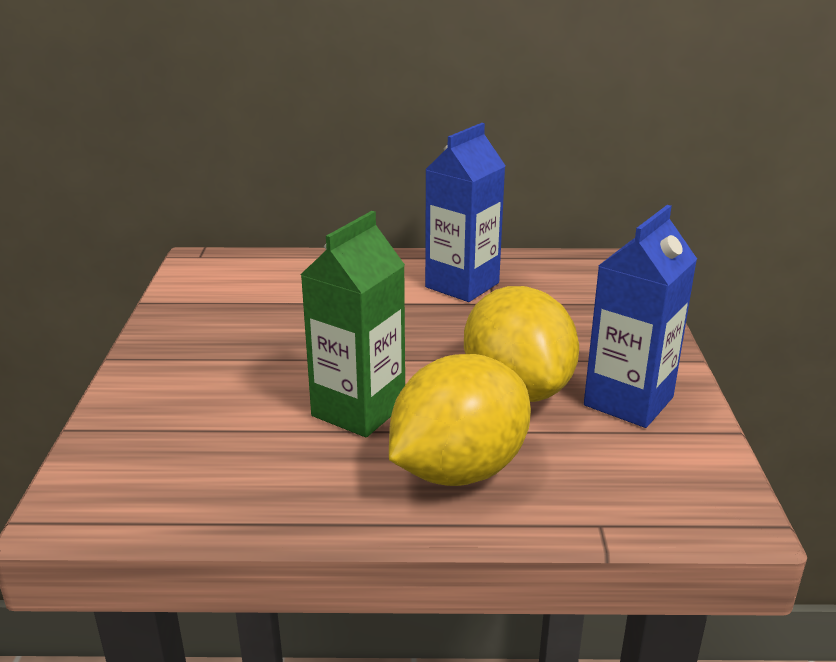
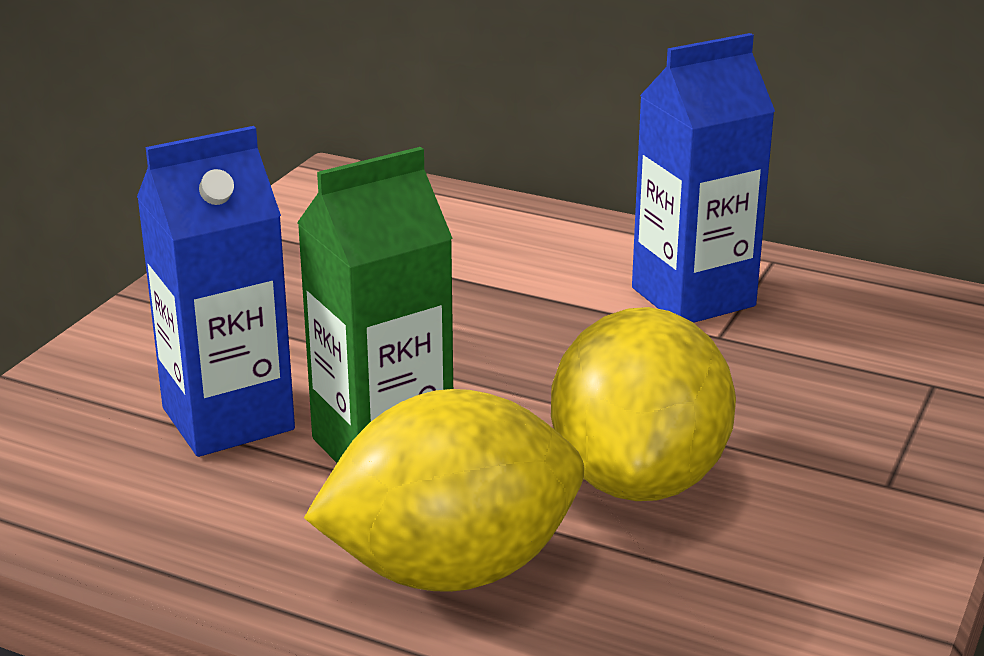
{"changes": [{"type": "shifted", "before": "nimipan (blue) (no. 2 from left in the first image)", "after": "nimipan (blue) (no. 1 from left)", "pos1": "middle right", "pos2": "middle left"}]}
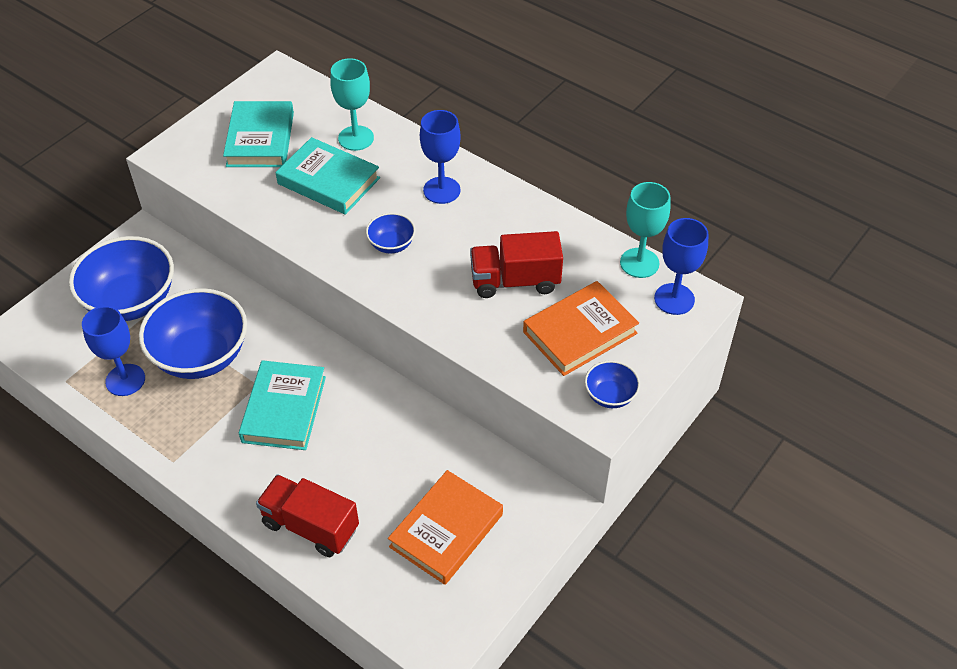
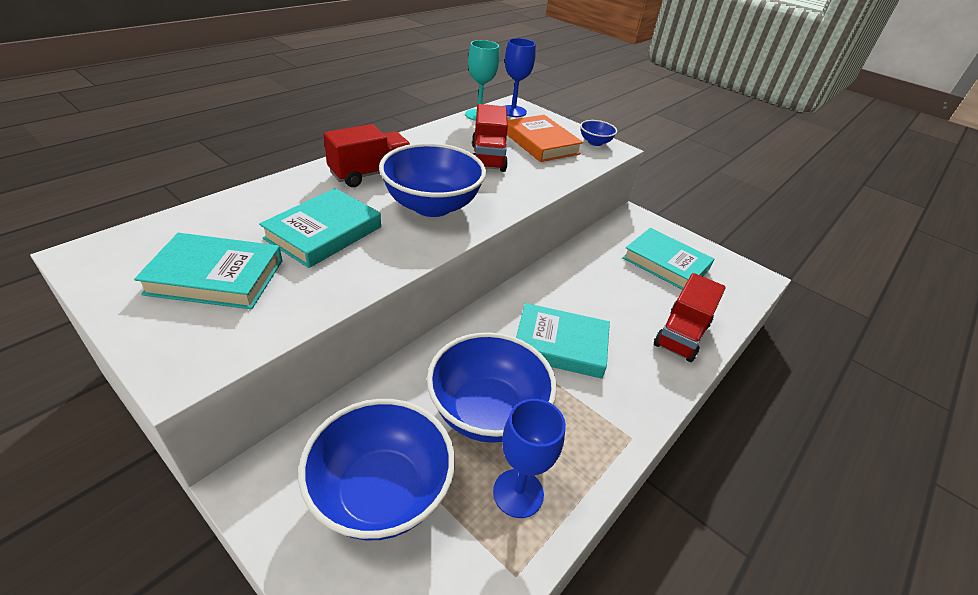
{"changes": [{"type": "gone", "before": "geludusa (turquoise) (no. 1 from left)", "pos1": "top centre"}, {"type": "scaled", "before": "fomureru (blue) (no. 3 from left in the first image)", "pos1": "centre", "pos2": "top centre", "scale": 2.14}, {"type": "repainted", "before": "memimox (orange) (no. 1 from left)", "after": "memimox (turquoise) (no. 4 from left)", "pos1": "bottom centre", "pos2": "middle right"}, {"type": "swapped", "before": "geludusa (blue) (no. 2 from left)", "after": "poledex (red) (no. 1 from left)", "pos1": "top centre", "pos2": "top centre"}]}
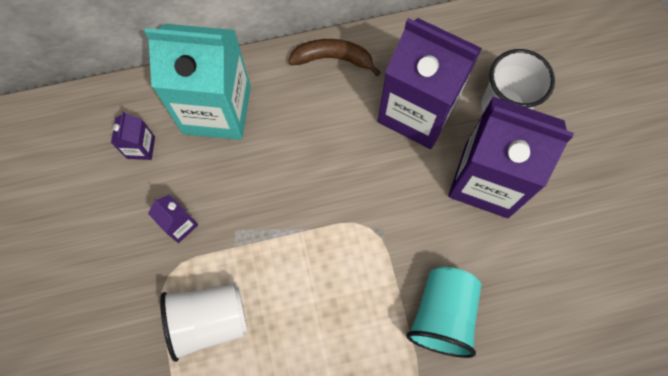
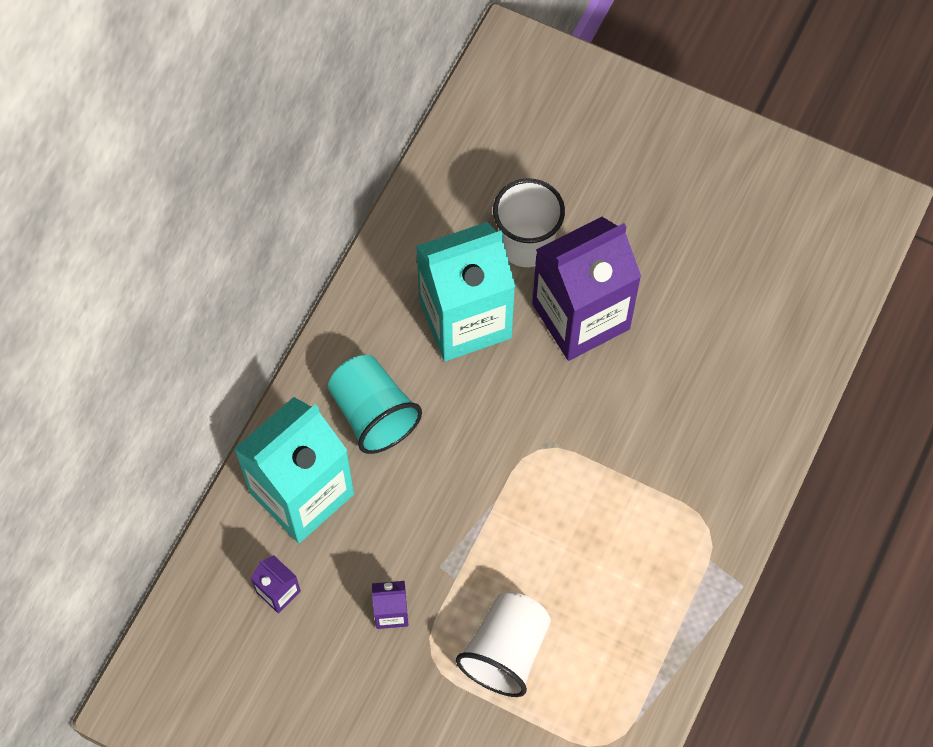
{"changes": [{"type": "gone", "before": "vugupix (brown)", "pos1": "top centre"}, {"type": "repainted", "before": "nimipan (purple) (no. 3 from left)", "after": "nimipan (turquoise) (no. 2 from left)", "pos1": "top centre", "pos2": "centre"}, {"type": "shifted", "before": "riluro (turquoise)", "pos1": "bottom centre", "pos2": "centre"}]}
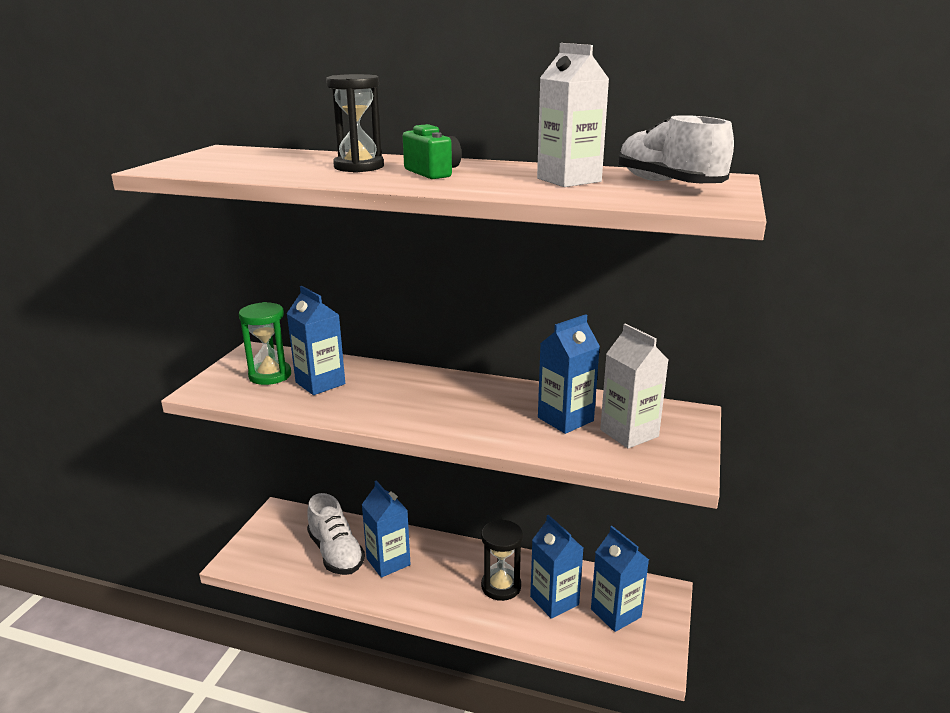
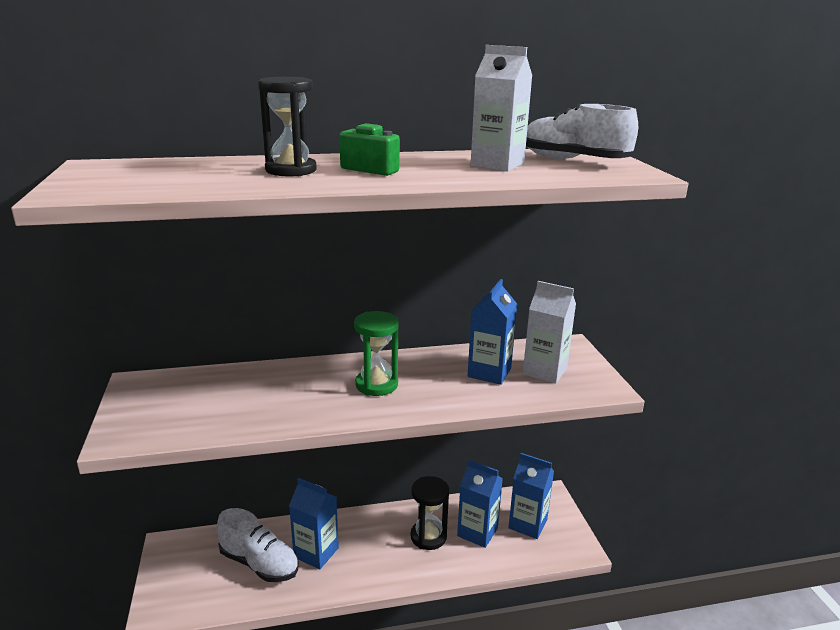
{"changes": [{"type": "shifted", "before": "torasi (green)", "pos1": "middle left", "pos2": "centre"}, {"type": "gone", "before": "nimipan (blue) (no. 1 from left)", "pos1": "middle left"}]}
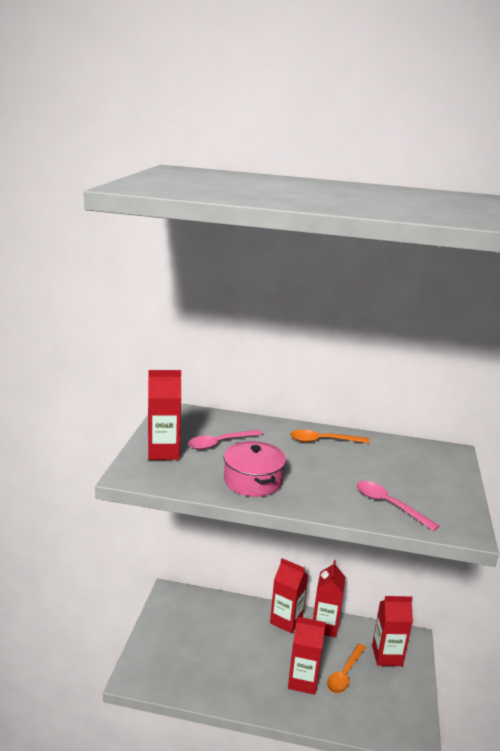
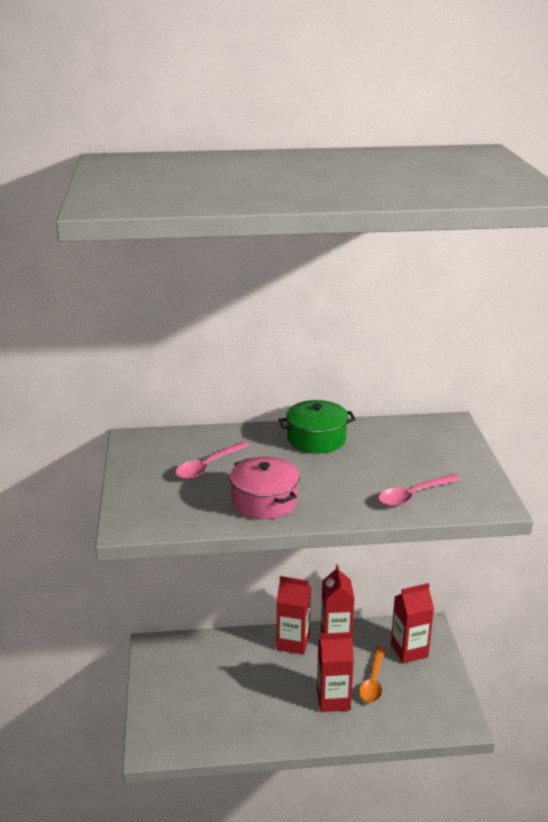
{"changes": [{"type": "gone", "before": "nimipan (red) (no. 1 from left)", "pos1": "middle left"}, {"type": "swapped", "before": "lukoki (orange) (no. 1 from left)", "after": "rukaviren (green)", "pos1": "centre", "pos2": "centre"}, {"type": "rotated", "before": "lukoki (pink) (no. 2 from left)", "pos1": "bottom right", "pos2": "middle right", "turn": -60}]}
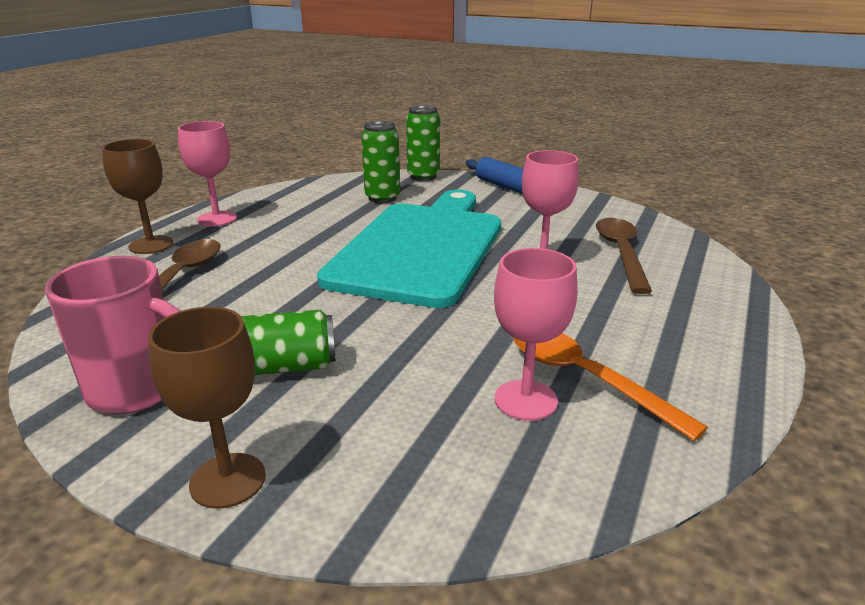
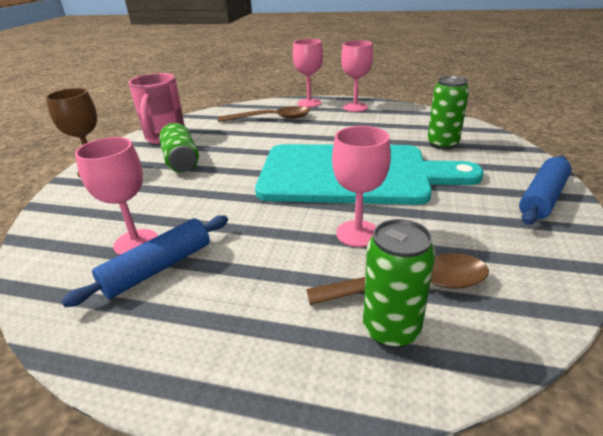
{"changes": [{"type": "repainted", "before": "geludusa (brown) (no. 1 from left)", "after": "geludusa (pink) (no. 2 from left)", "pos1": "top left", "pos2": "top centre"}, {"type": "shifted", "before": "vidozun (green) (no. 3 from left in the first image)", "after": "vidozun (green) (no. 2 from left)", "pos1": "top centre", "pos2": "centre"}, {"type": "swapped", "before": "lukoki (orange)", "after": "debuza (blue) (no. 1 from left)", "pos1": "middle right", "pos2": "middle left"}]}
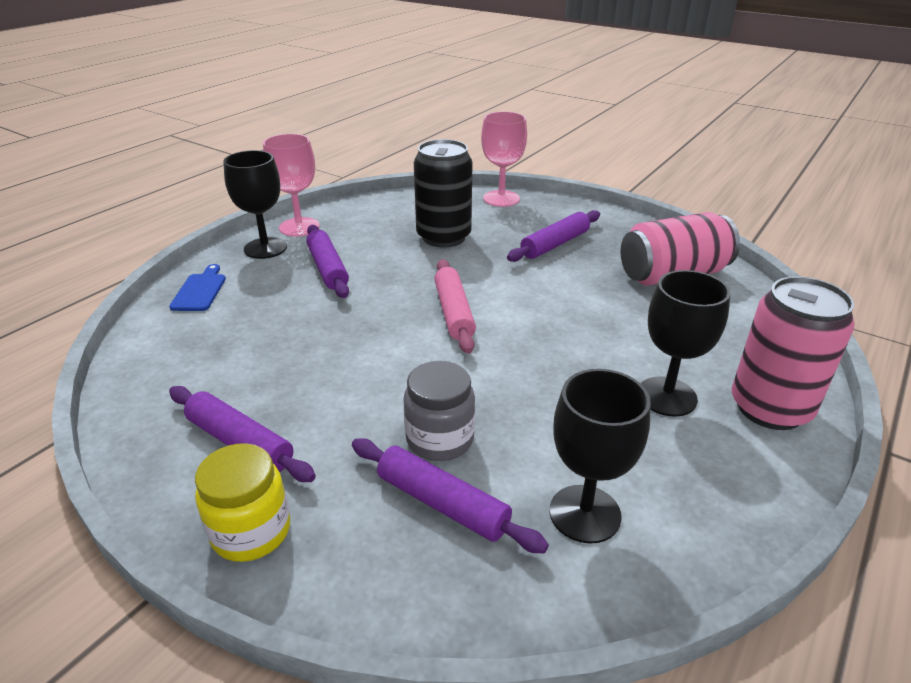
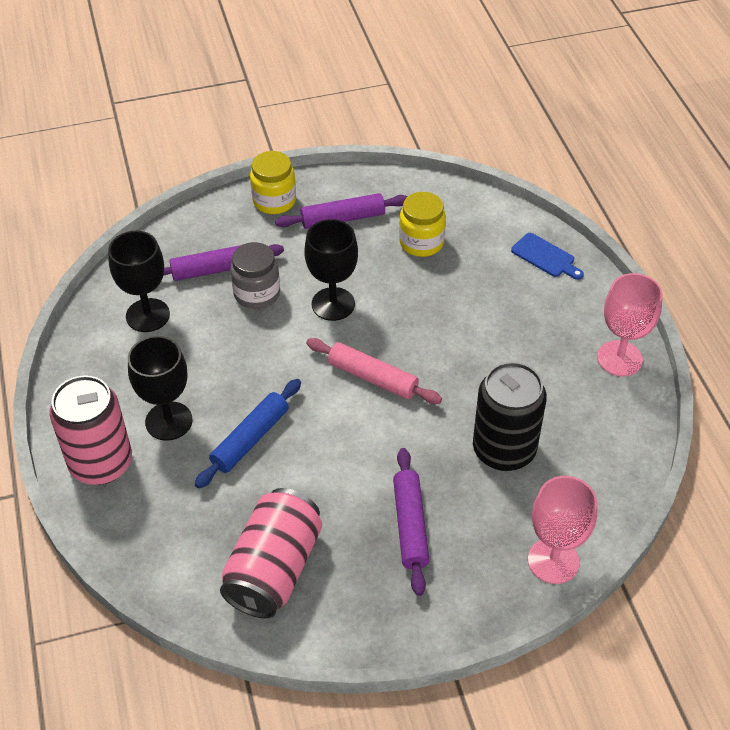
{"changes": [{"type": "shifted", "before": "geludusa (black) (no. 1 from left in the first image)", "after": "geludusa (black) (no. 3 from left)", "pos1": "top left", "pos2": "centre"}, {"type": "gone", "before": "debuza (purple) (no. 2 from left)", "pos1": "centre"}, {"type": "new", "after": "debuza (blue)", "pos2": "centre"}, {"type": "new", "after": "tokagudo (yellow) (no. 2 from left)", "pos2": "top centre"}]}
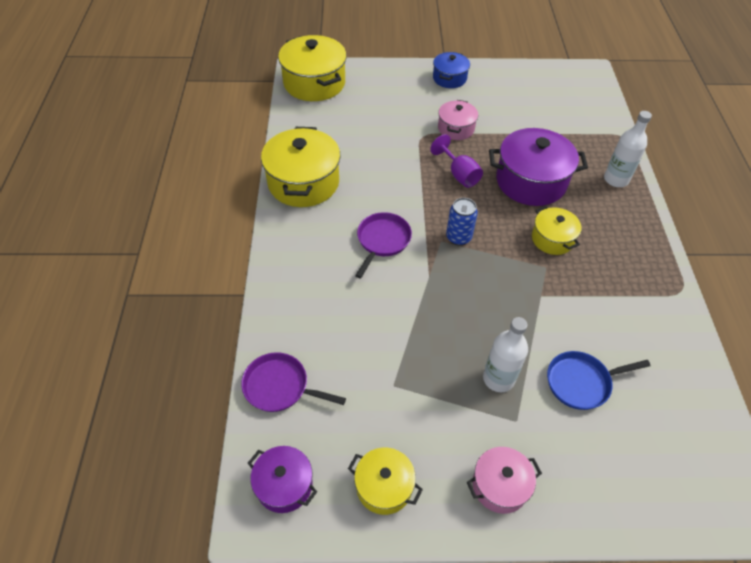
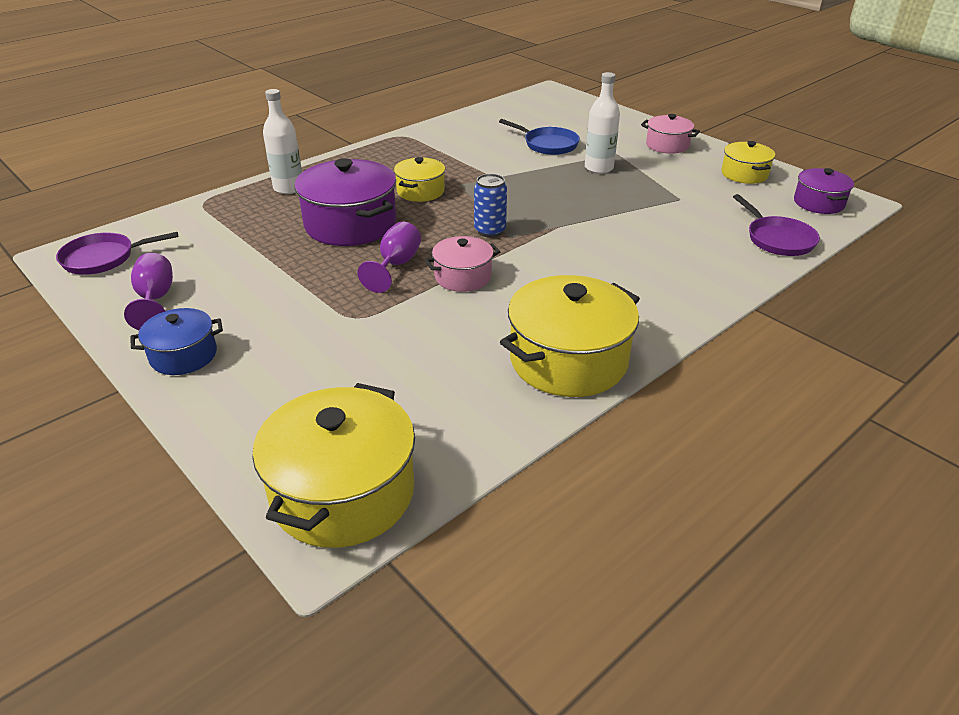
{"changes": [{"type": "shifted", "before": "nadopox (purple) (no. 2 from left in the first image)", "after": "nadopox (purple) (no. 1 from left)", "pos1": "centre", "pos2": "middle left"}, {"type": "shifted", "before": "rukaviren (pink) (no. 1 from left)", "pos1": "top centre", "pos2": "centre"}, {"type": "new", "after": "geludusa (purple) (no. 1 from left)", "pos2": "middle left"}]}
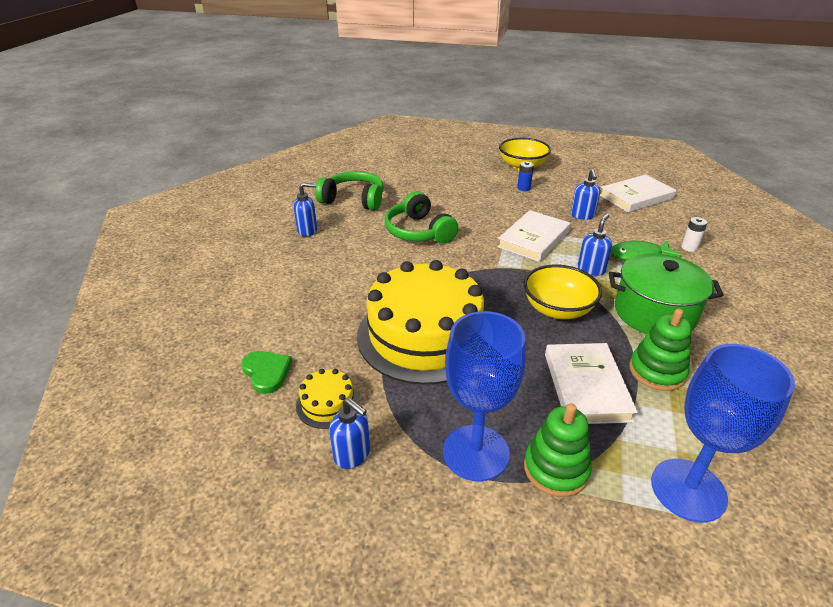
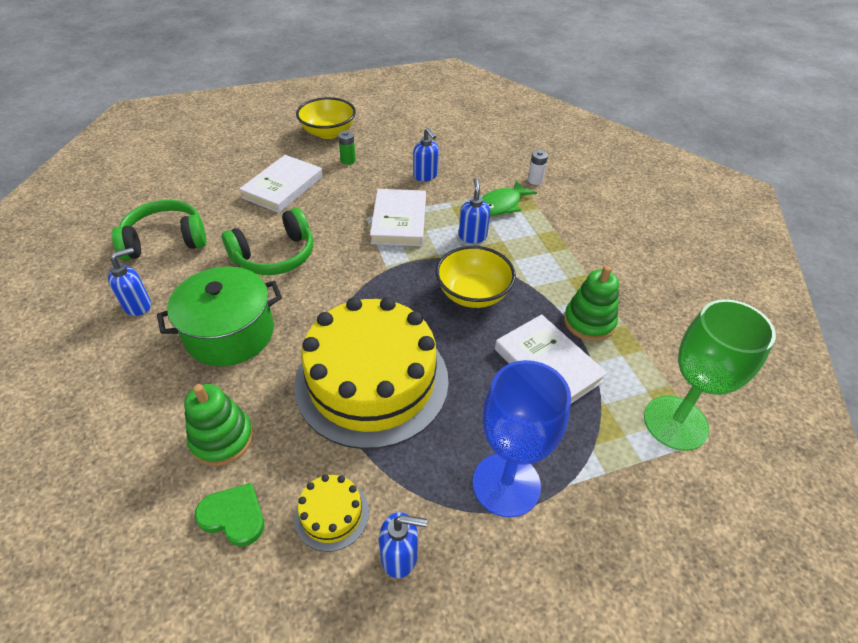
{"changes": [{"type": "rotated", "before": "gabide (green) (no. 2 from left)", "pos1": "centre", "pos2": "middle left", "turn": -60}, {"type": "repainted", "before": "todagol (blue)", "after": "todagol (green)", "pos1": "top centre", "pos2": "top centre"}, {"type": "shifted", "before": "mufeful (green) (no. 1 from left)", "pos1": "bottom right", "pos2": "middle left"}, {"type": "shifted", "before": "memimox (white) (no. 3 from left in the first image)", "after": "memimox (white) (no. 1 from left)", "pos1": "top right", "pos2": "top left"}, {"type": "shifted", "before": "rukaviren (green)", "pos1": "middle right", "pos2": "middle left"}, {"type": "repainted", "before": "geludusa (blue) (no. 2 from left)", "after": "geludusa (green)", "pos1": "bottom right", "pos2": "middle right"}]}
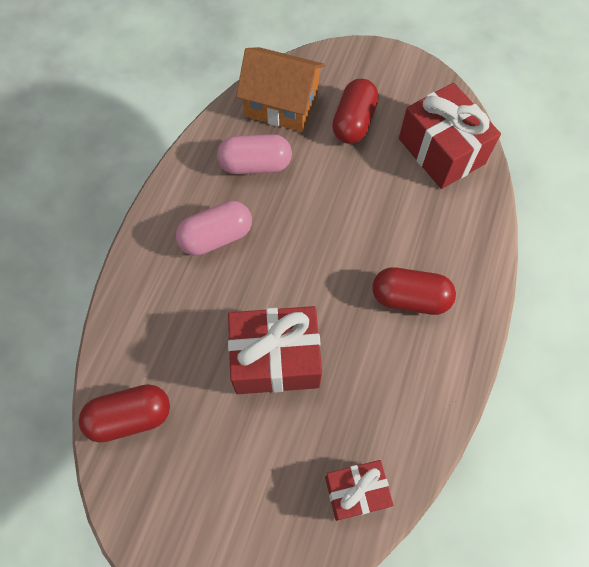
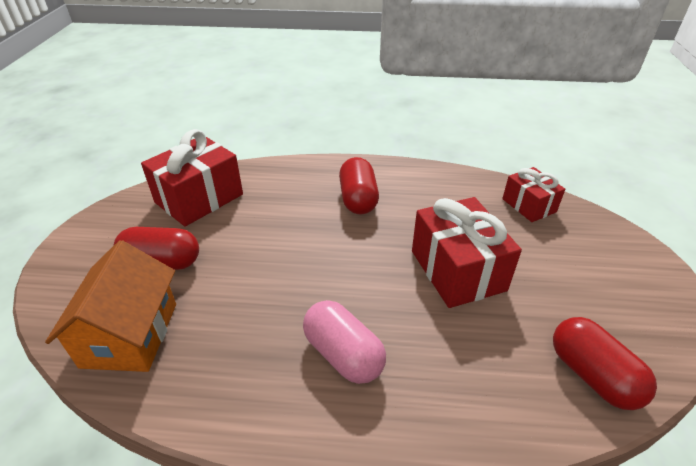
{"changes": [{"type": "gone", "before": "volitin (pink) (no. 2 from left)", "pos1": "top centre"}]}
